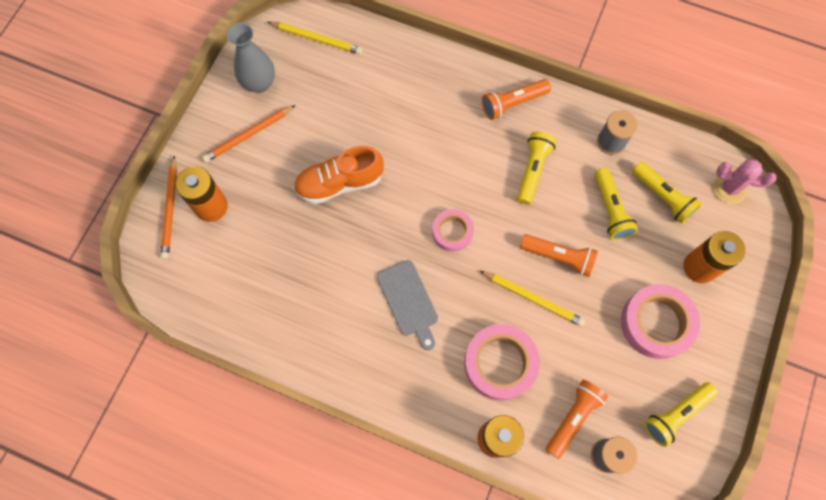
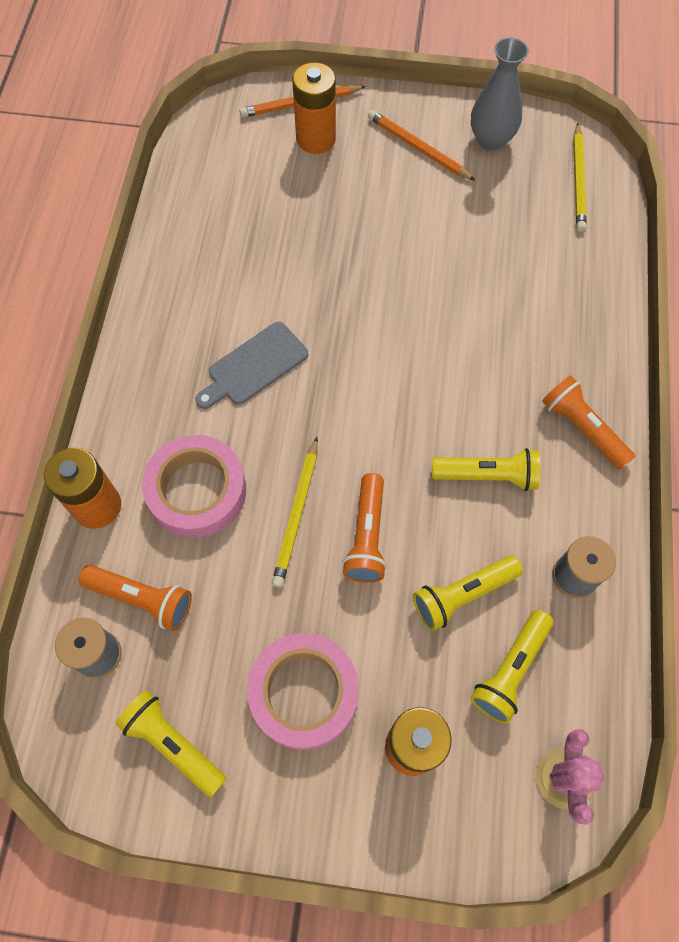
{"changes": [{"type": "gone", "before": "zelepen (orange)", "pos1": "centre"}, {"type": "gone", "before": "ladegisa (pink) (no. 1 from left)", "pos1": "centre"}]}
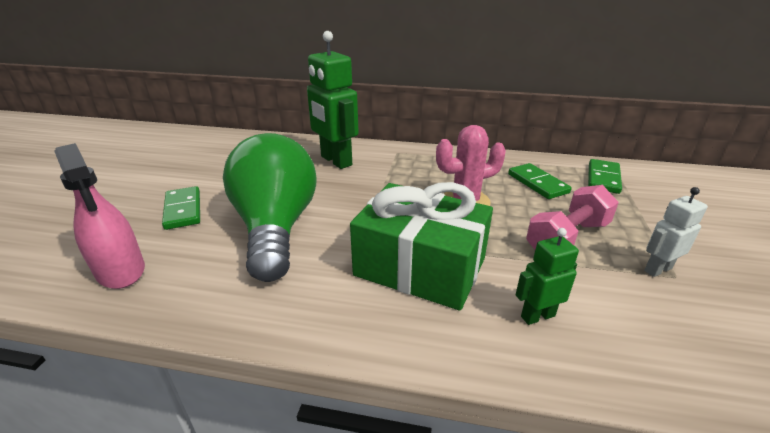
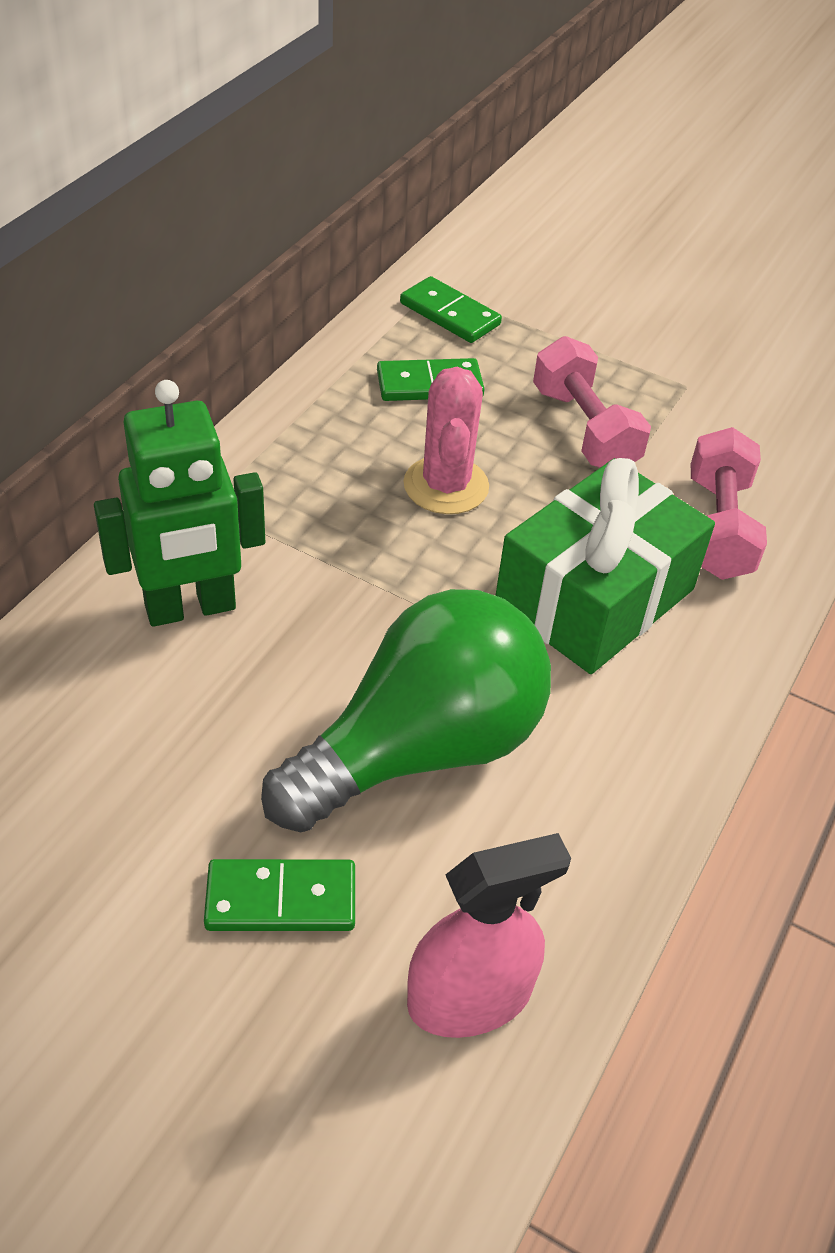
{"changes": [{"type": "rotated", "before": "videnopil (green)", "pos1": "centre", "pos2": "centre", "turn": 135}, {"type": "swapped", "before": "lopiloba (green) (no. 2 from left)", "after": "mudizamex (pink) (no. 2 from left)", "pos1": "middle right", "pos2": "middle right"}, {"type": "gone", "before": "lopiloba (white)", "pos1": "middle right"}]}
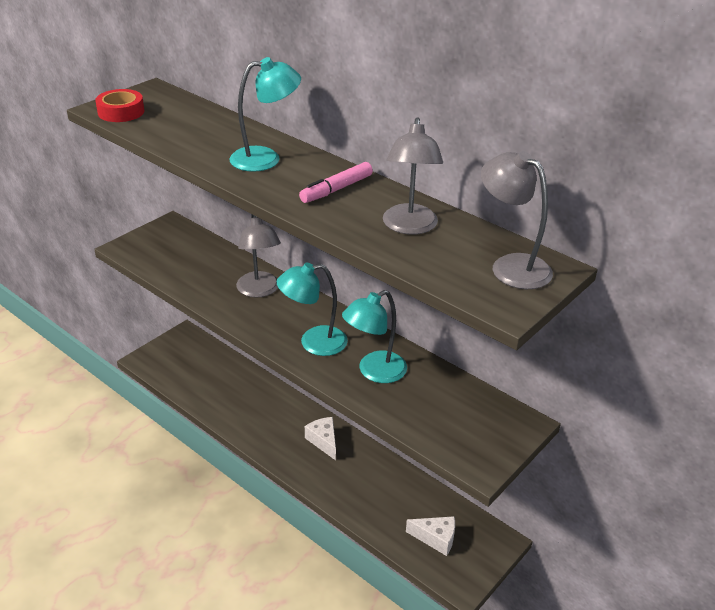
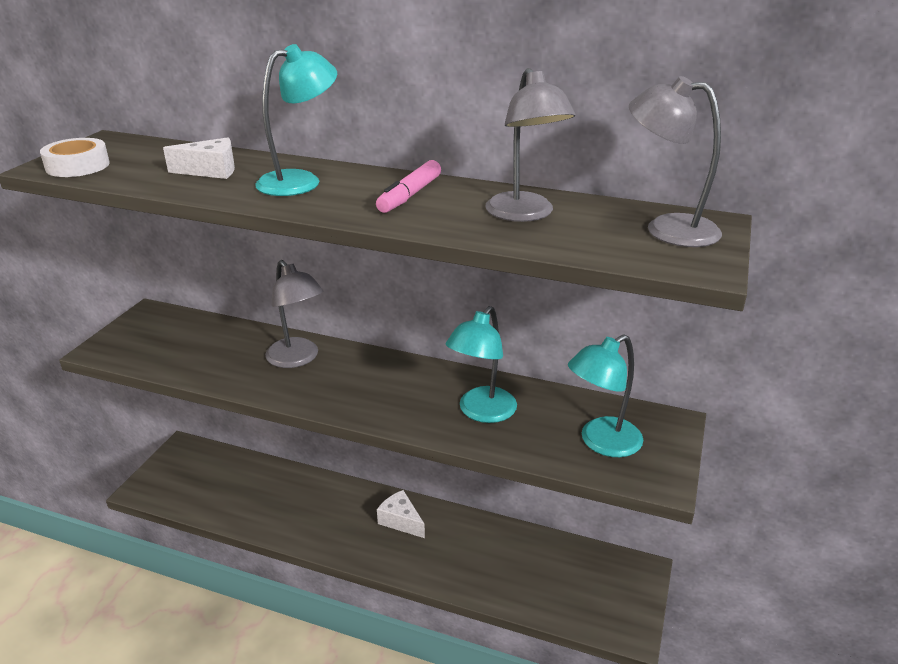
{"changes": [{"type": "repainted", "before": "ladegisa (red)", "after": "ladegisa (white)", "pos1": "top left", "pos2": "top left"}, {"type": "shifted", "before": "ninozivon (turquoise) (no. 2 from left in the first image)", "after": "ninozivon (turquoise) (no. 3 from left)", "pos1": "centre", "pos2": "middle right"}, {"type": "shifted", "before": "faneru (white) (no. 2 from left in the first image)", "after": "faneru (white) (no. 1 from left)", "pos1": "bottom centre", "pos2": "top left"}]}
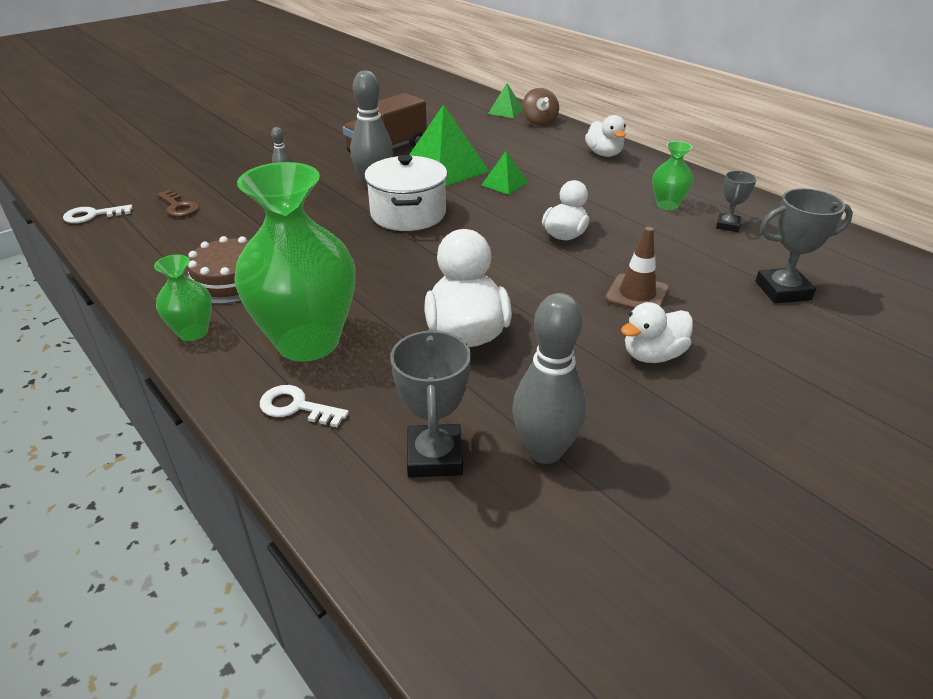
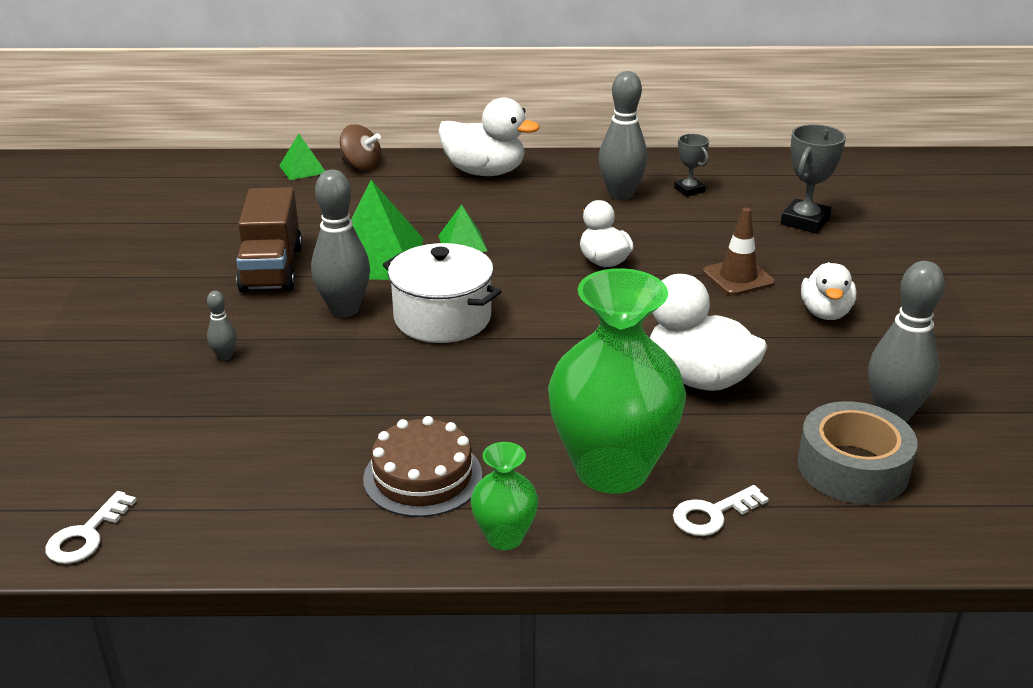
{"changes": [{"type": "gone", "before": "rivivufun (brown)", "pos1": "top left"}, {"type": "swapped", "before": "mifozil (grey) (no. 1 from left)", "after": "ladegisa (grey)", "pos1": "centre", "pos2": "middle right"}, {"type": "scaled", "before": "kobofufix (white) (no. 3 from left in the first image)", "pos1": "top centre", "pos2": "top centre", "scale": 1.55}, {"type": "swapped", "before": "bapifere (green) (no. 3 from left)", "after": "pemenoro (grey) (no. 3 from left)", "pos1": "top right", "pos2": "top centre"}]}
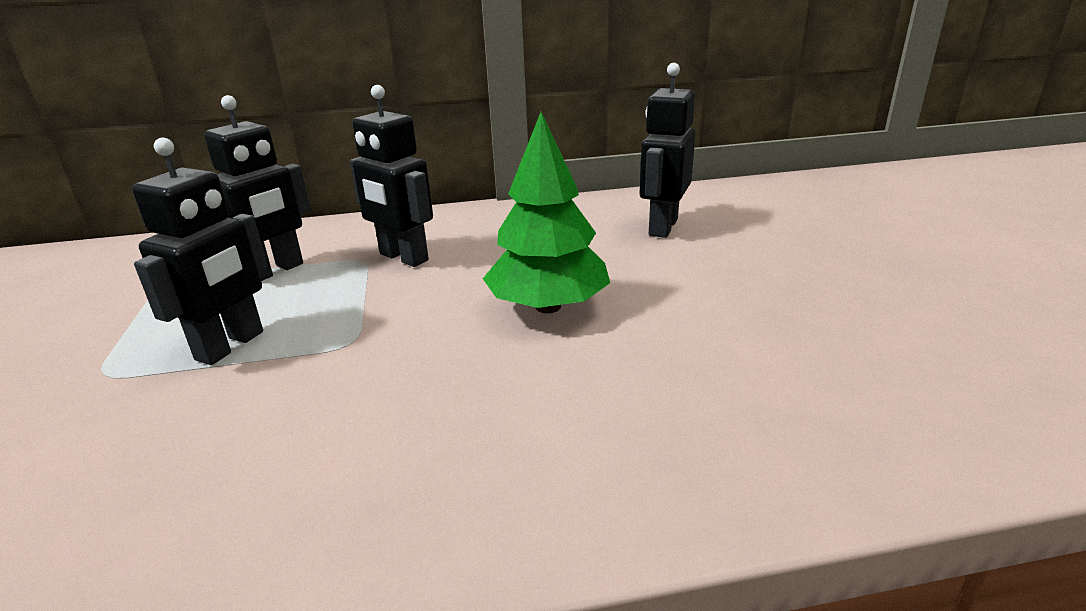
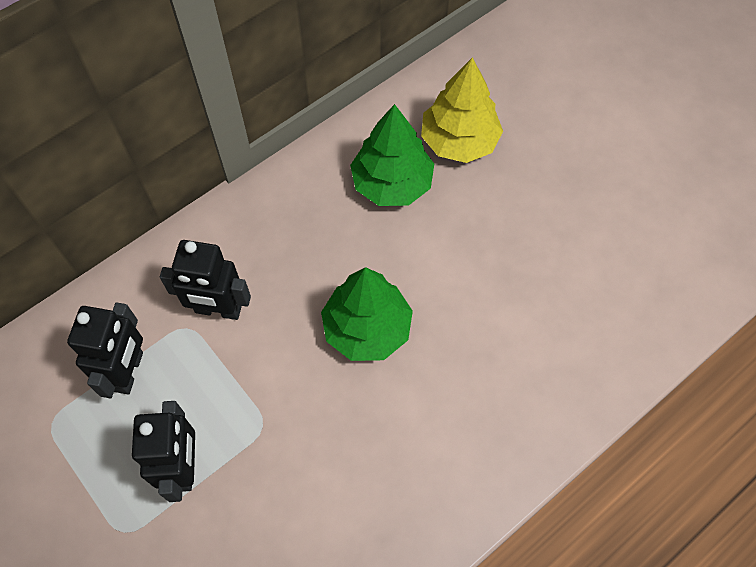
{"changes": [{"type": "swapped", "before": "lopiloba (black) (no. 4 from left)", "after": "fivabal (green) (no. 2 from left)", "pos1": "top centre", "pos2": "top centre"}, {"type": "new", "after": "fivabal (yellow)", "pos2": "top centre"}]}
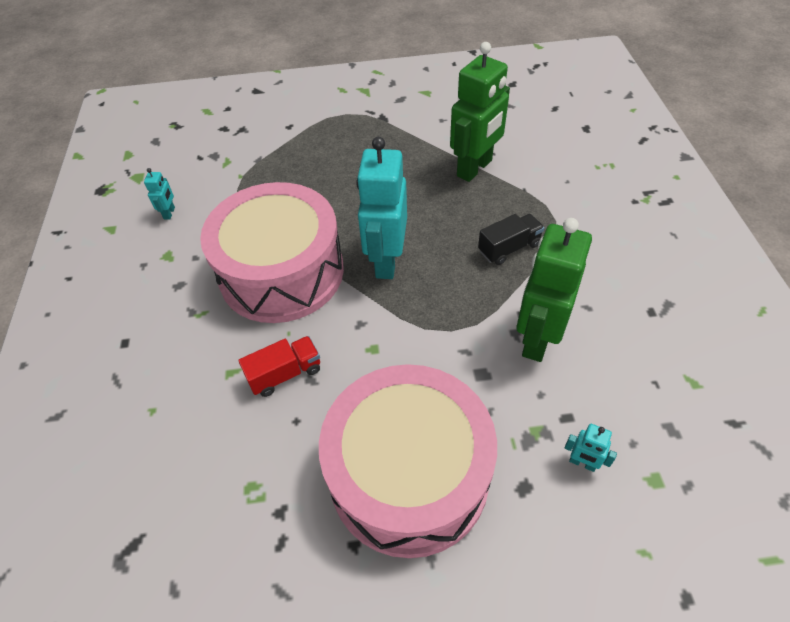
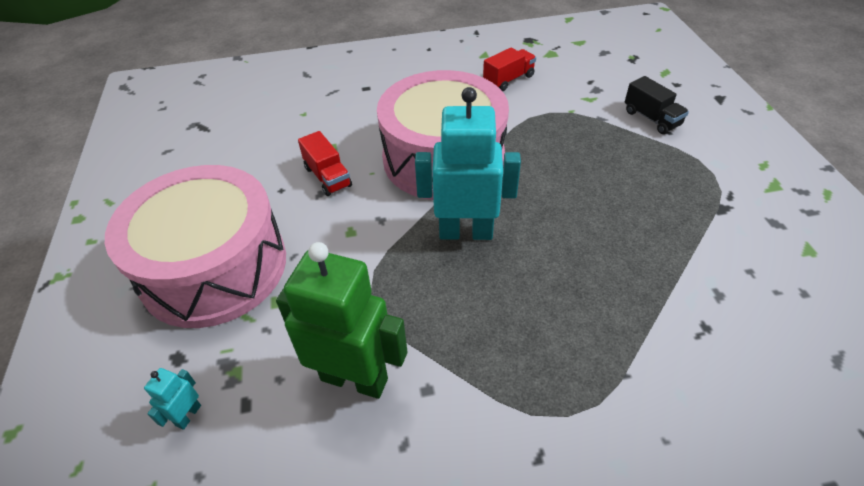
{"changes": [{"type": "swapped", "before": "lopiloba (turquoise) (no. 1 from left)", "after": "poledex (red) (no. 2 from left)", "pos1": "top left", "pos2": "top centre"}, {"type": "gone", "before": "lopiloba (green) (no. 1 from left)", "pos1": "top centre"}, {"type": "shifted", "before": "poledex (black)", "pos1": "centre", "pos2": "top right"}]}
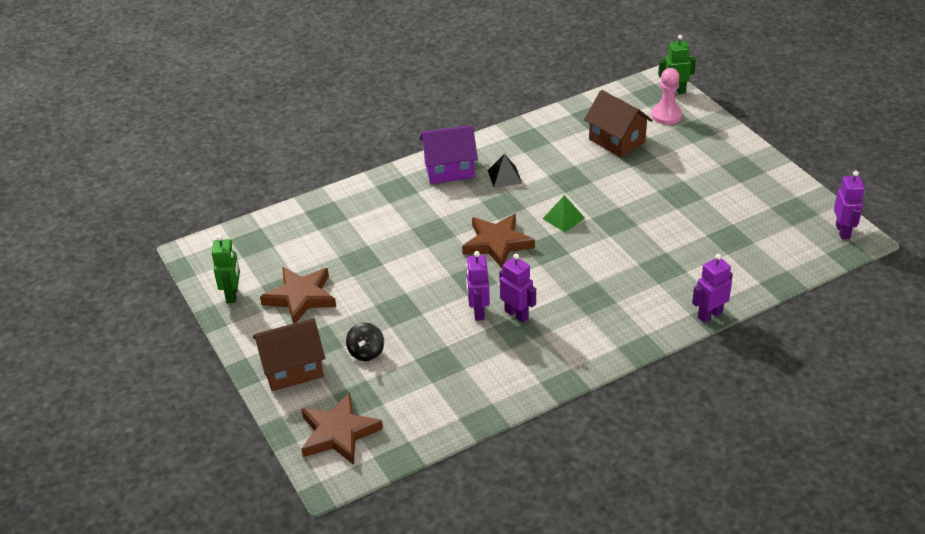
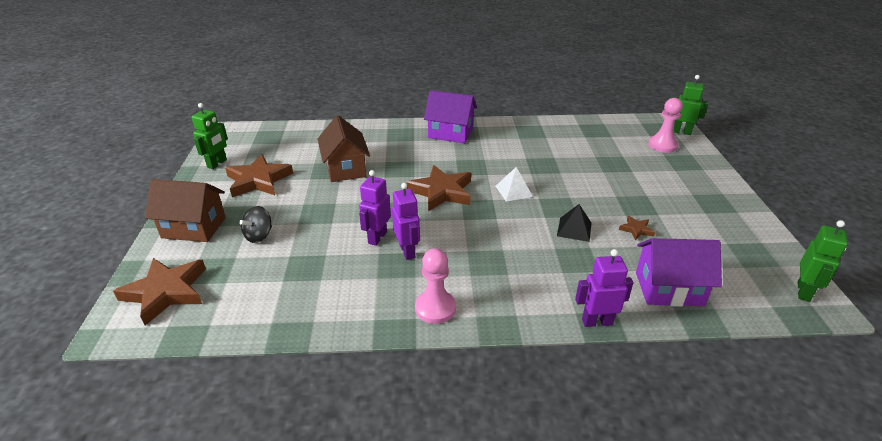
{"changes": [{"type": "shifted", "before": "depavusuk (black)", "pos1": "top centre", "pos2": "centre"}, {"type": "repainted", "before": "depavusuk (green)", "after": "depavusuk (white)", "pos1": "centre", "pos2": "centre"}, {"type": "shifted", "before": "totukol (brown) (no. 2 from left)", "pos1": "top right", "pos2": "centre"}, {"type": "repainted", "before": "lopiloba (purple) (no. 4 from left)", "after": "lopiloba (green) (no. 3 from left)", "pos1": "middle right", "pos2": "middle right"}, {"type": "new", "after": "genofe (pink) (no. 1 from left)", "pos2": "centre"}, {"type": "new", "after": "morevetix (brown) (no. 4 from left)", "pos2": "middle right"}, {"type": "new", "after": "totukol (purple) (no. 2 from left)", "pos2": "middle right"}]}
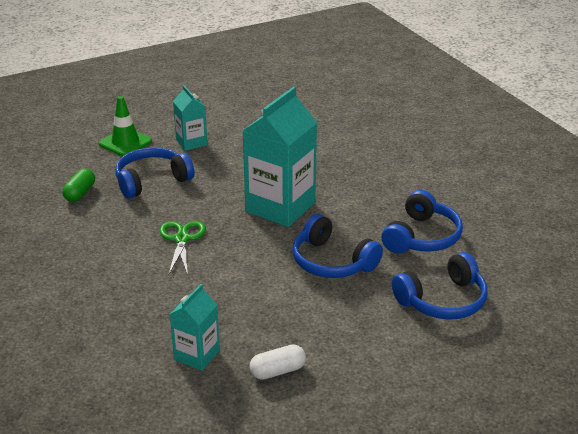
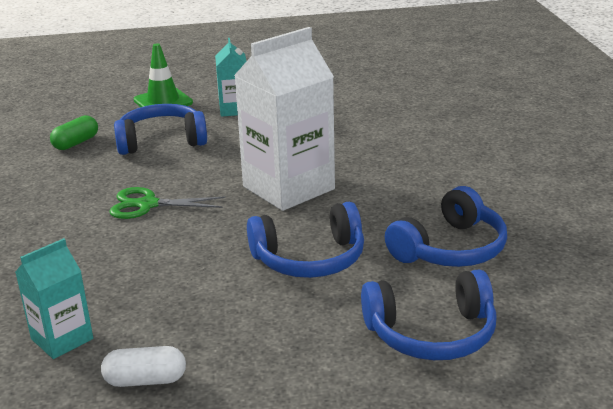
{"changes": [{"type": "rotated", "before": "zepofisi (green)", "pos1": "middle left", "pos2": "middle left", "turn": -105}, {"type": "repainted", "before": "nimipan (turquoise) (no. 3 from left)", "after": "nimipan (white)", "pos1": "centre", "pos2": "top centre"}, {"type": "rotated", "before": "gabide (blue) (no. 2 from left)", "pos1": "centre", "pos2": "centre", "turn": -75}]}
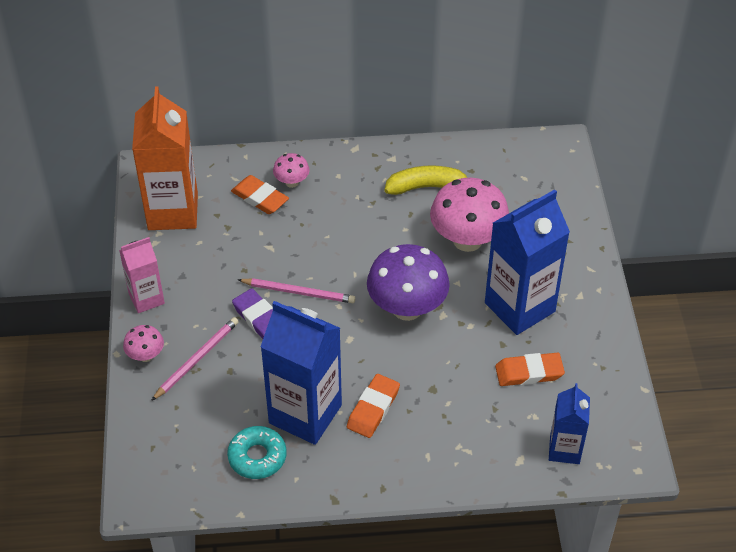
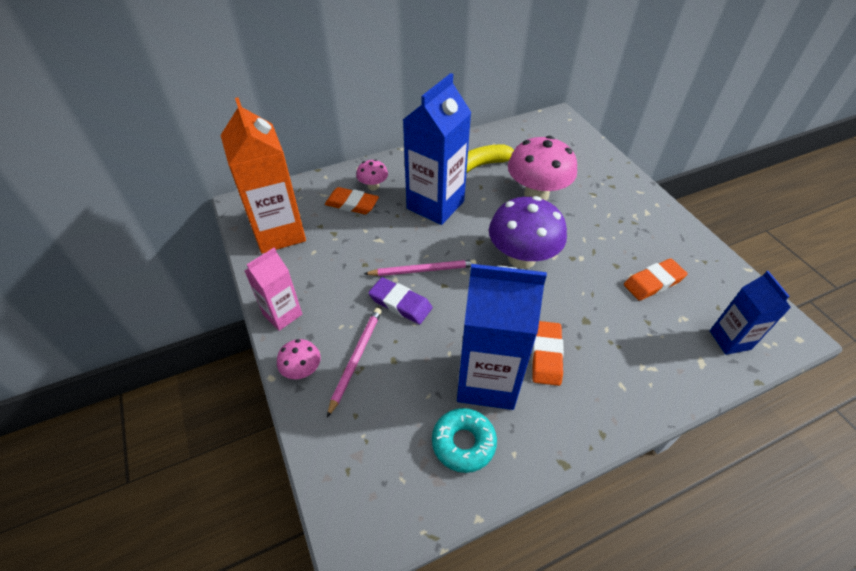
{"changes": [{"type": "shifted", "before": "nimipan (blue) (no. 2 from left in the first image)", "after": "nimipan (blue) (no. 1 from left)", "pos1": "middle right", "pos2": "top centre"}]}
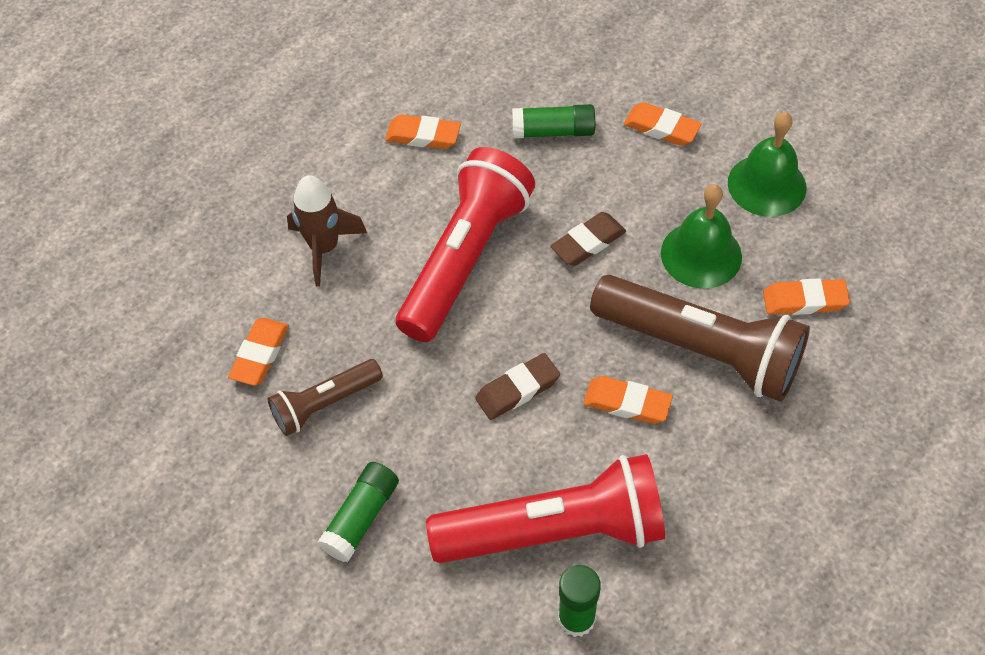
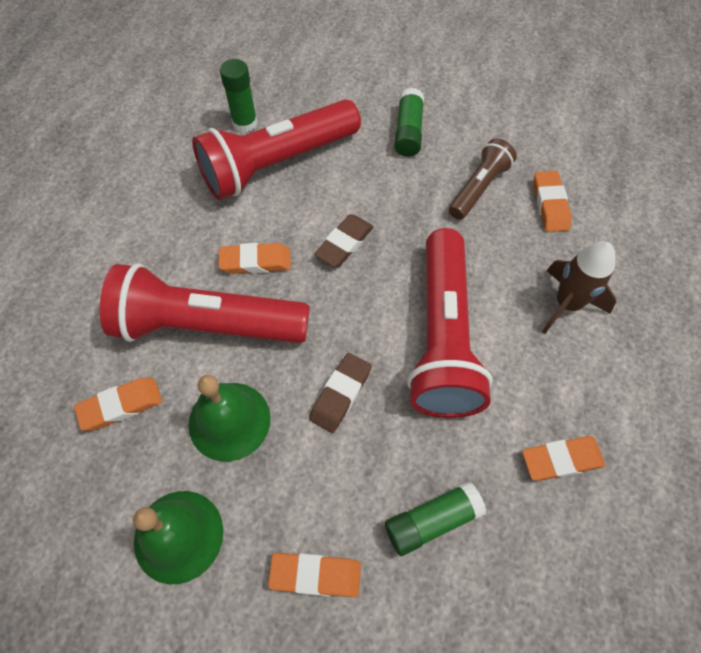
{"changes": [{"type": "repainted", "before": "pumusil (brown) (no. 2 from left)", "after": "pumusil (red) (no. 1 from left)", "pos1": "middle right", "pos2": "middle left"}]}
